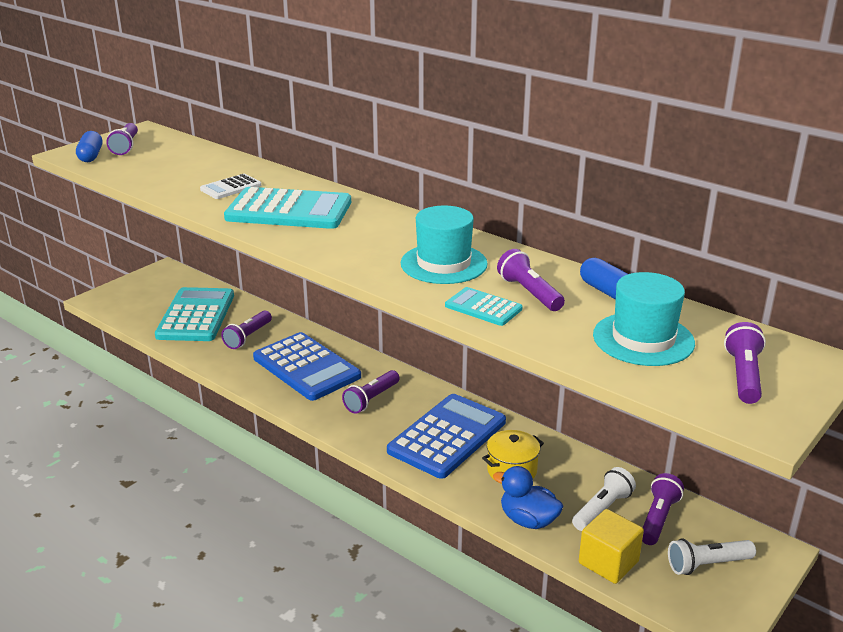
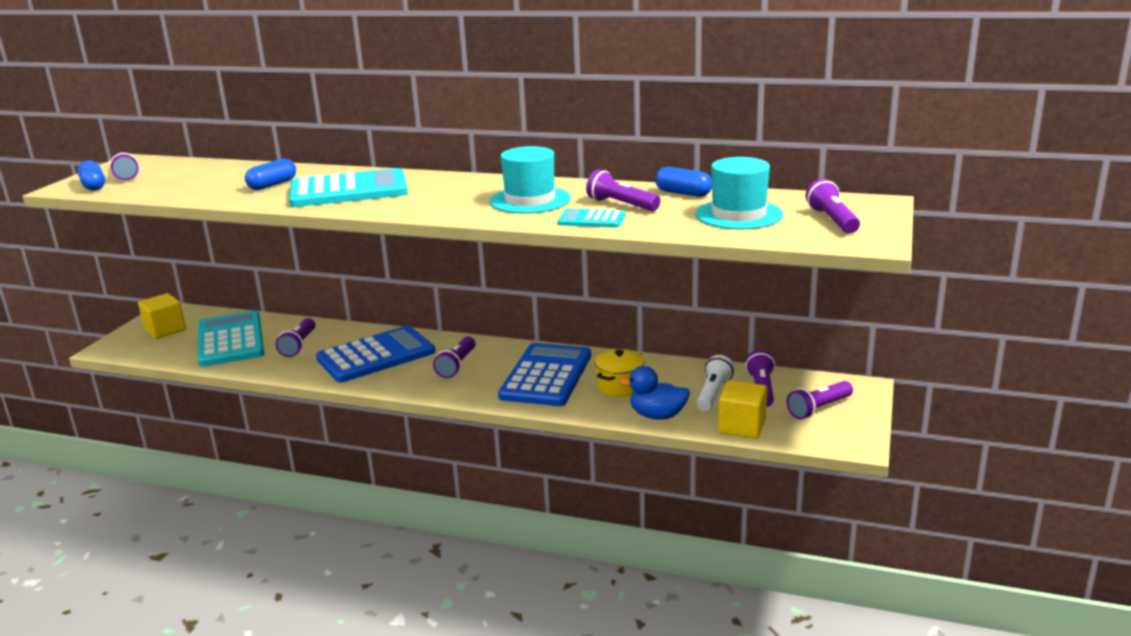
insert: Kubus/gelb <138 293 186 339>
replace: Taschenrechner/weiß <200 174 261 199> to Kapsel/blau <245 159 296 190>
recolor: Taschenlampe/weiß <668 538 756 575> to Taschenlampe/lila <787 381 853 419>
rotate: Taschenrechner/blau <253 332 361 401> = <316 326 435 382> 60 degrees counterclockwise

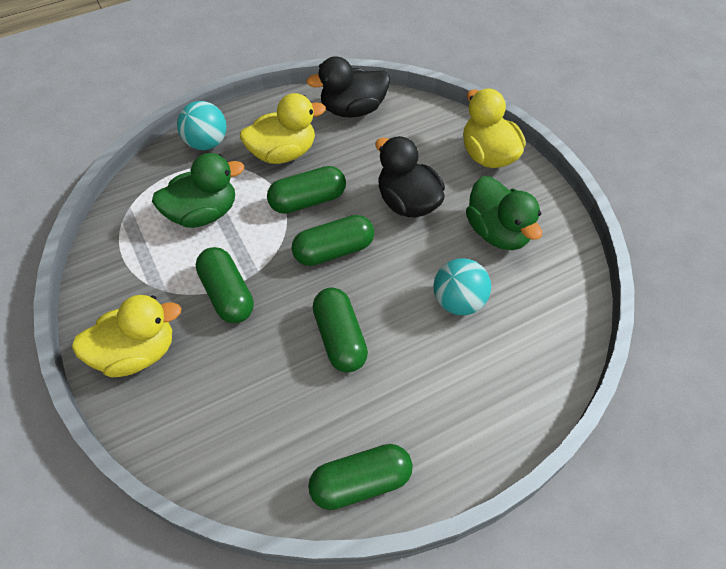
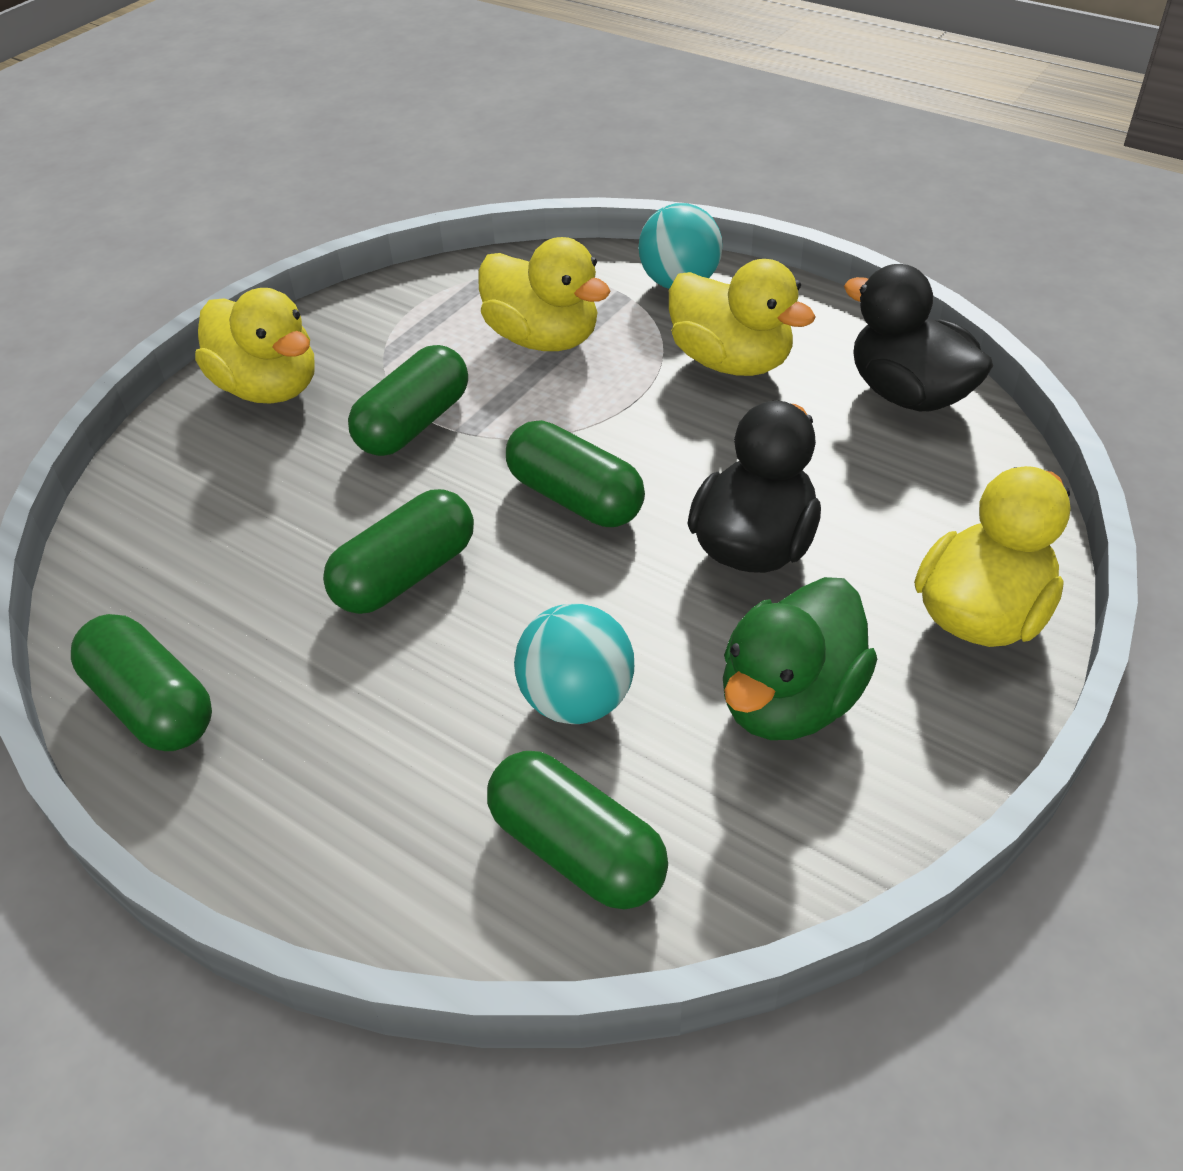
move: Kapsel/grün <267 166 346 214> to <487 751 668 910>
recolor: Ente/grün <152 153 244 228> to Ente/gelb <478 237 611 351>

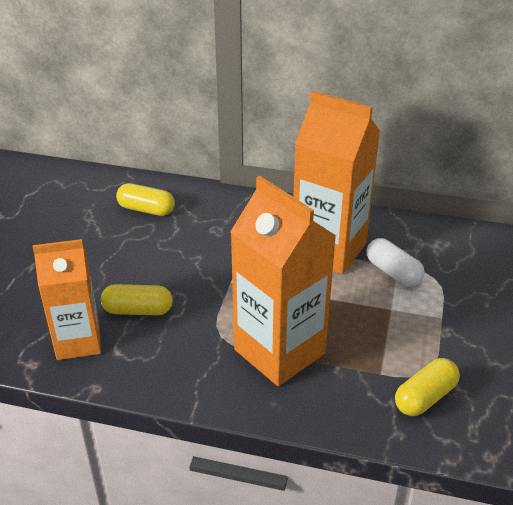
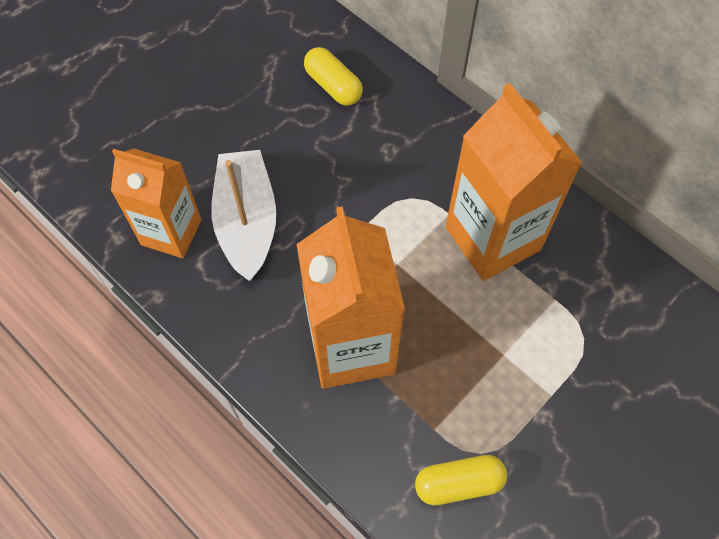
delete: Kapsel/weiß <367 238 425 287>
replace: Kapsel/gelb <101 284 173 315> to Boot/weiß <211 150 276 281>

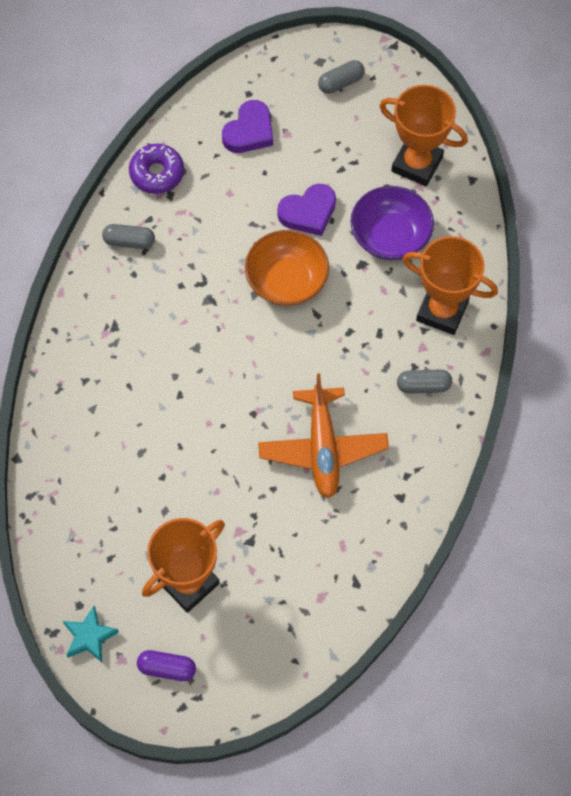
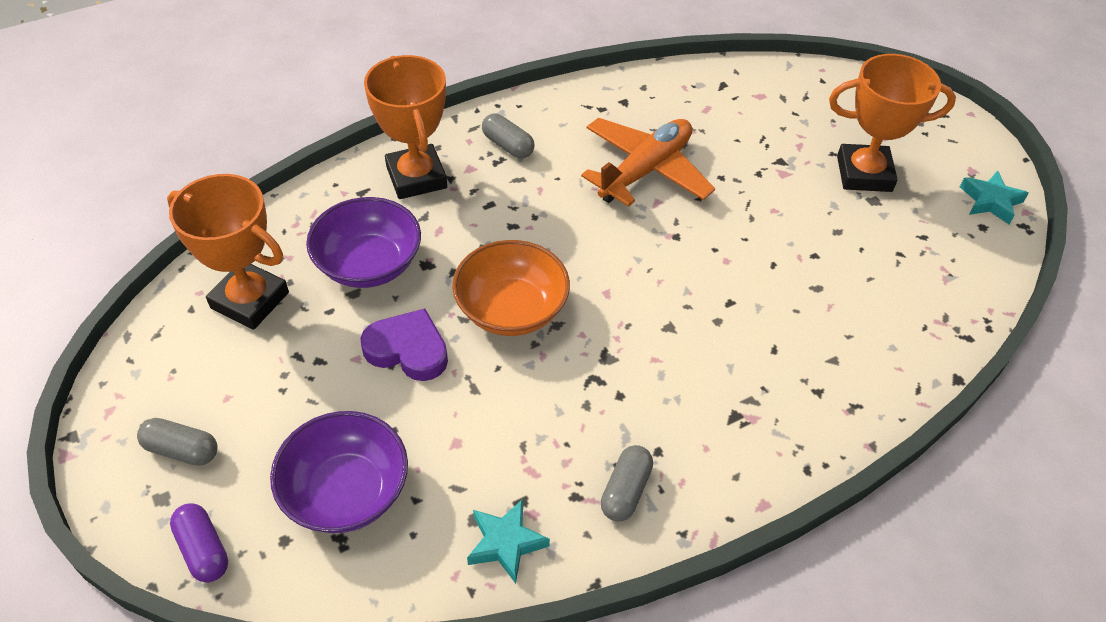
move: Kapsel/lila <137 650 196 681> to <170 503 228 583>
replace: Herz/lila <222 100 273 153> to Schüssel/lila <270 411 408 533>; Donut/lila <129 144 184 194> to Stern/türkis <467 499 550 584>
rotate: Pokal/orange <379 85 468 186> = <167 174 289 330> 45 degrees counterclockwise; Kapsel/grau <102 224 155 249> = <601 445 653 522> 60 degrees clockwise

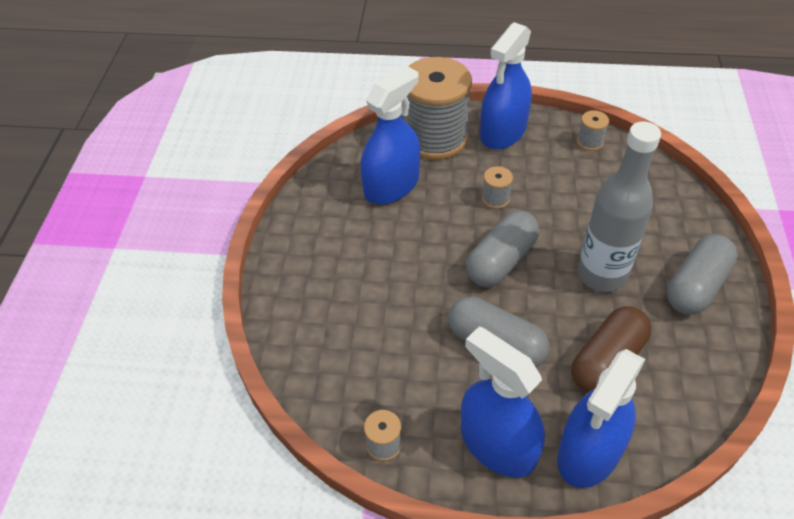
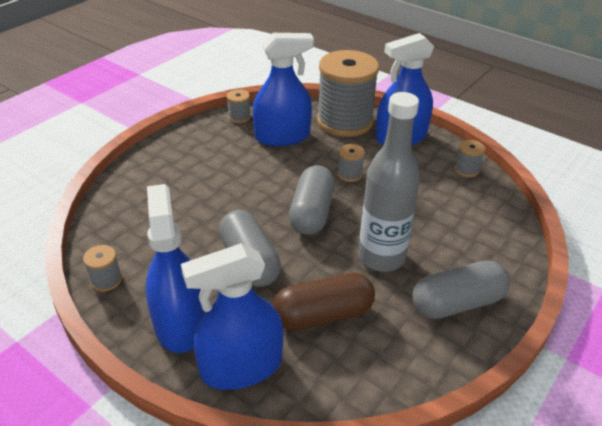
insert: Garnrolle/grau <227 89 251 123>
rotate: Kapsel/grau <466 210 539 287> = <289 165 335 235> 60 degrees counterclockwise

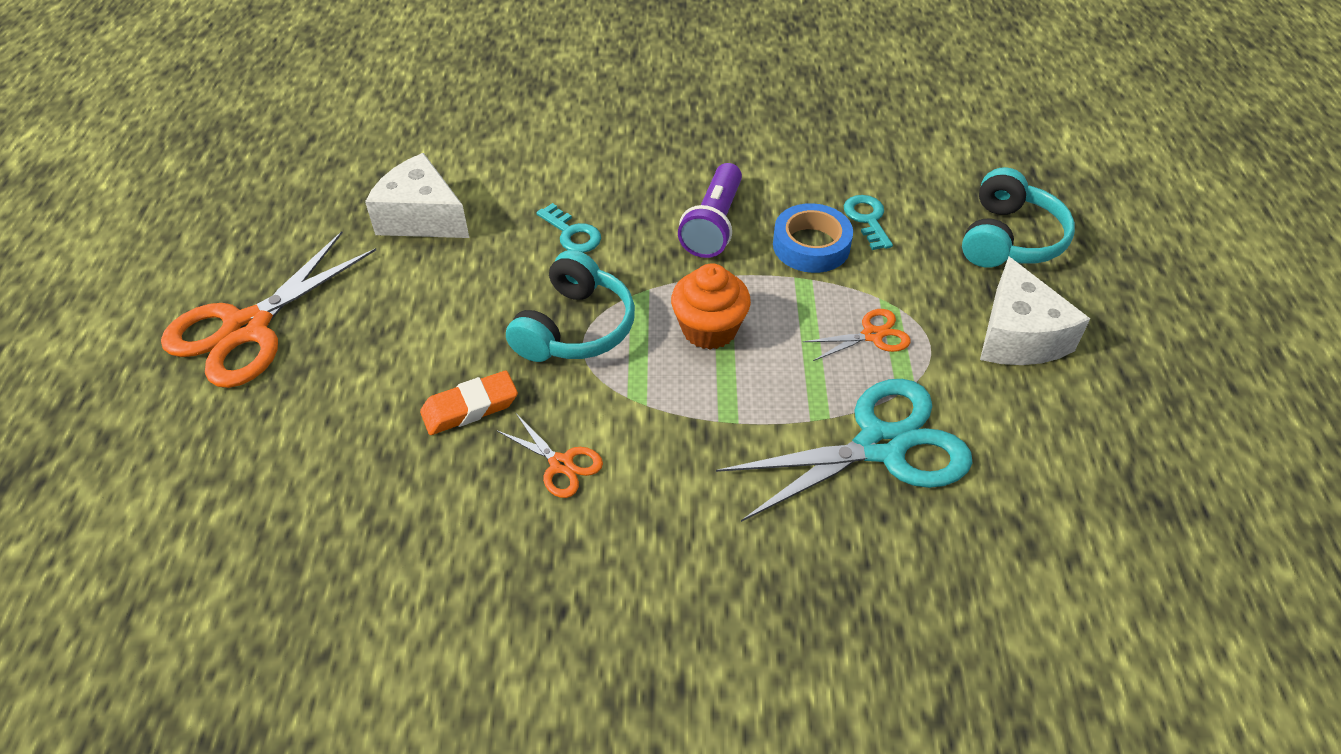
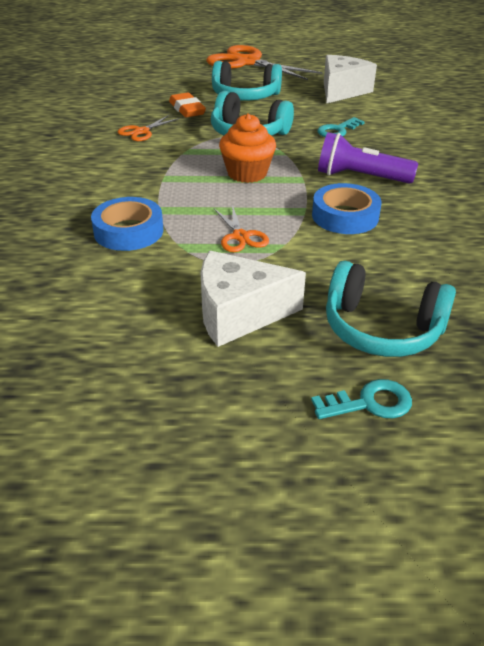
insert: Kopfhörer/türkis <212 61 282 101>
move: Schlüssel/türkis <844 195 893 250> to <311 379 412 419>
replace: Schere/türkis <716 379 972 522> to Klebeband/blau <91 197 163 251>

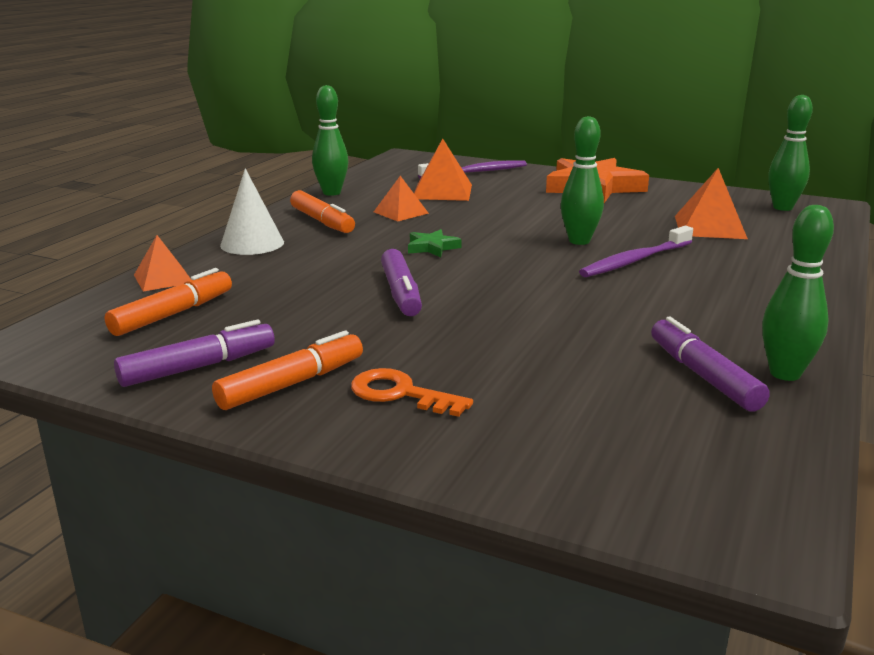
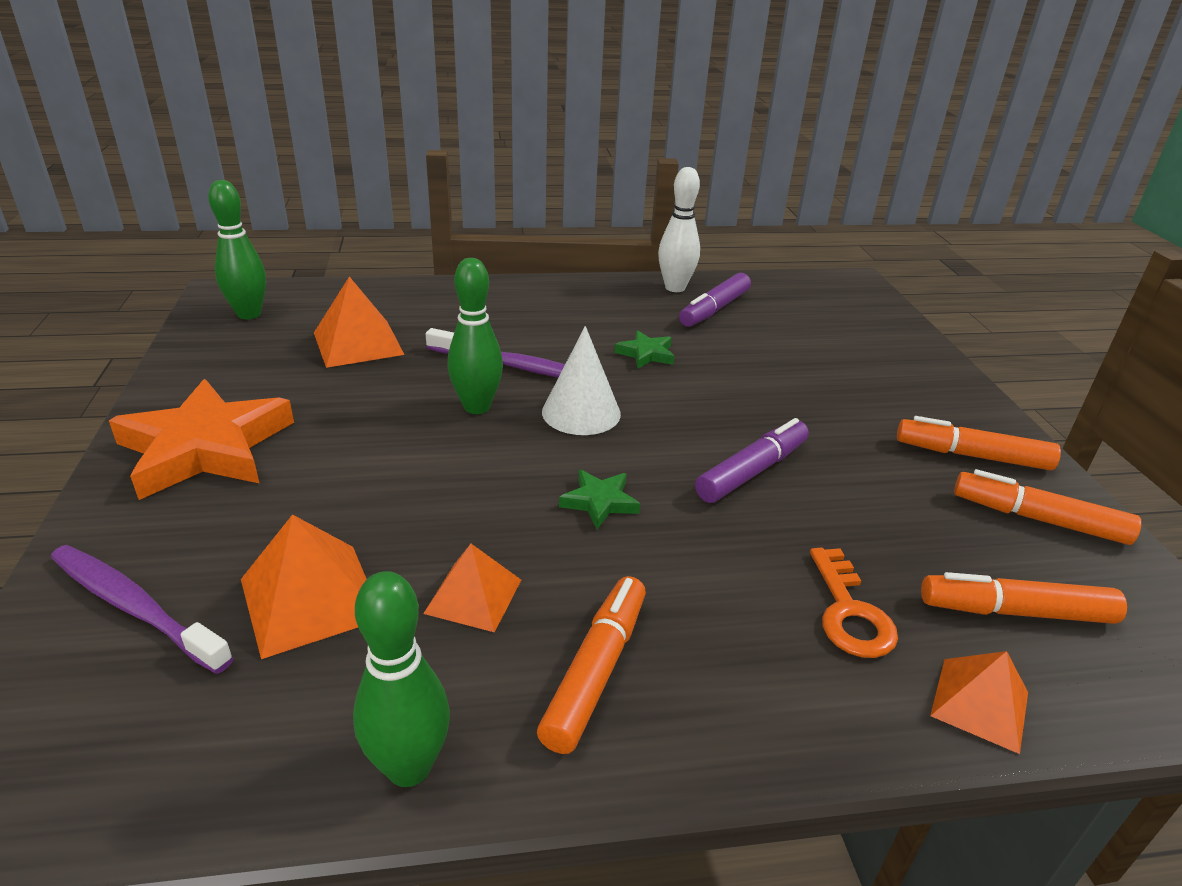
insert: Stern/grün <614 330 674 369>
move: Kegel/weiß <220 168 284 255> to <542 326 621 435>; Schlüssel/orange <351 368 473 417> to <810 548 898 658>
recolor: Bowlingkegel/grün <762 205 834 381> to Bowlingkegel/weiß <658 167 700 292>; Filzstift/lila <114 320 275 387> to Filzstift/orange <954 469 1141 545>

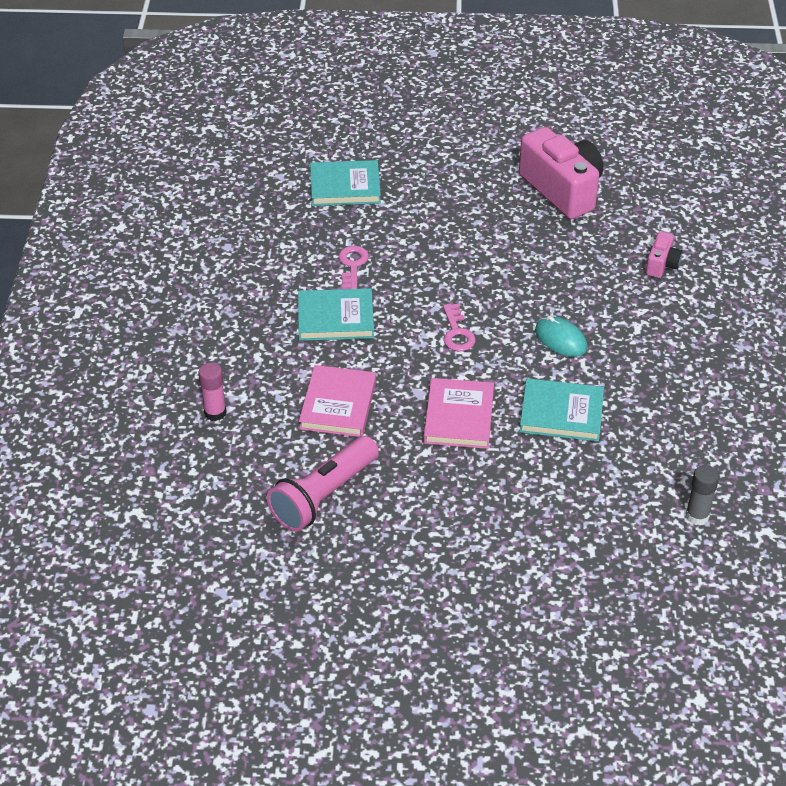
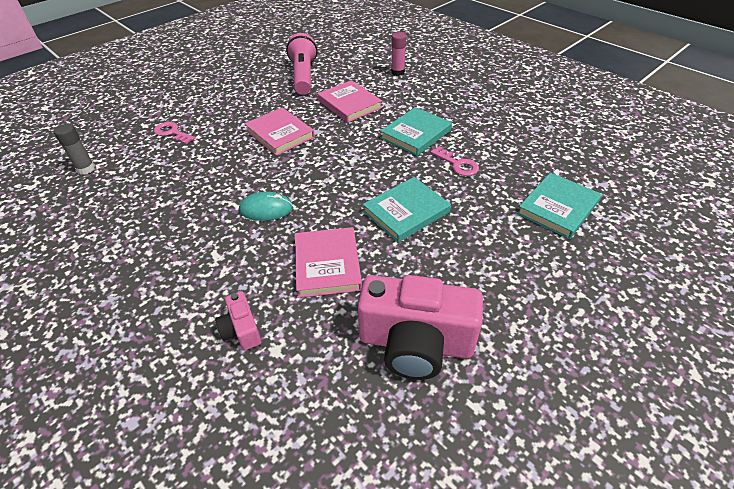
insert: Buch/rosa <295 227 362 298>
move: Schlüssel/rosa <443 303 476 351> to <154 122 195 144>; Buch/türkis <519 378 604 442> to <363 177 451 243>

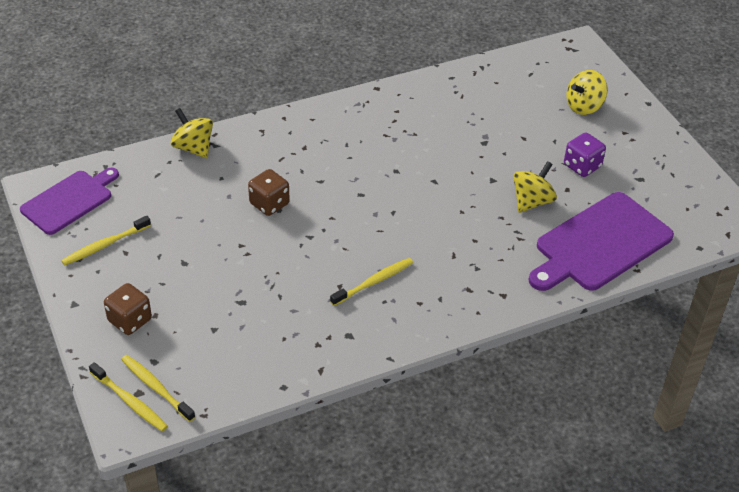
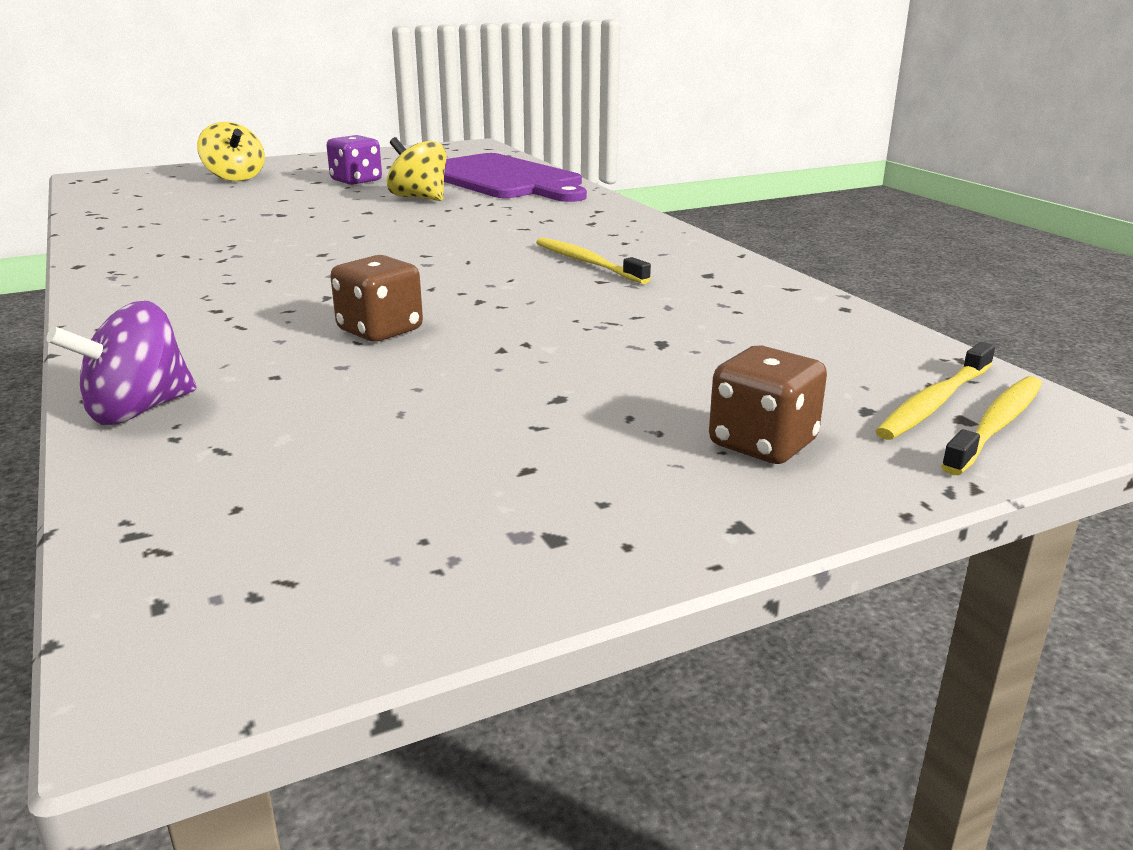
delete: Schneidebrett/lila <20 168 119 235>; Zahnbürste/gelb <61 216 151 266>
recolor: Kreisel/gelb <171 108 213 158> to Kreisel/lila <47 301 196 425>

